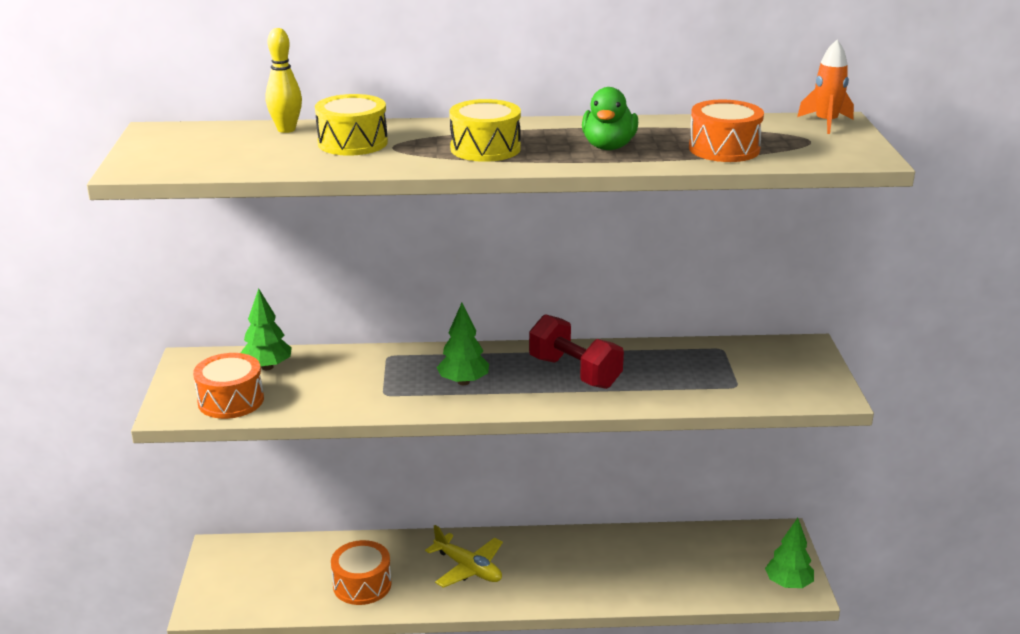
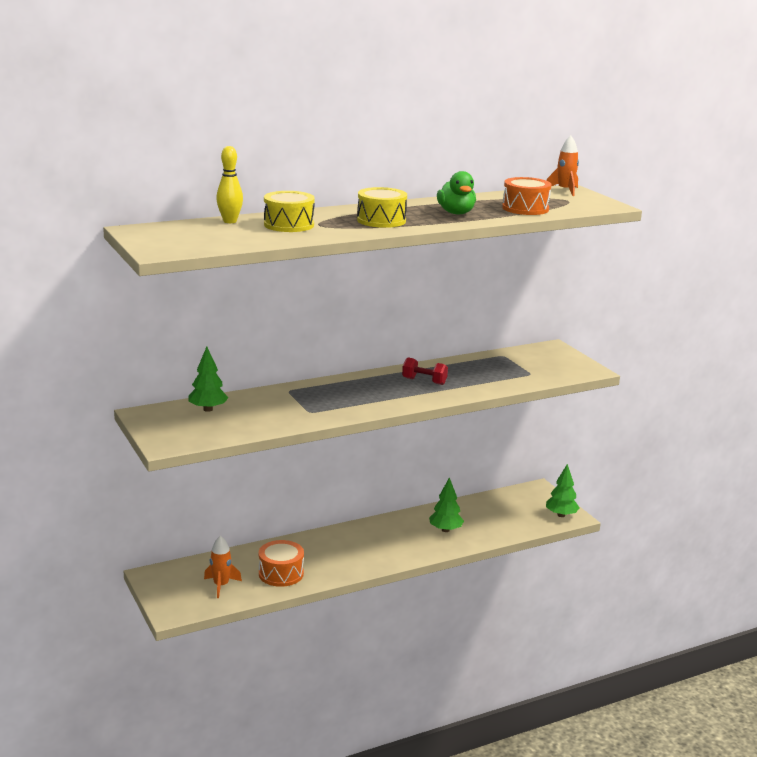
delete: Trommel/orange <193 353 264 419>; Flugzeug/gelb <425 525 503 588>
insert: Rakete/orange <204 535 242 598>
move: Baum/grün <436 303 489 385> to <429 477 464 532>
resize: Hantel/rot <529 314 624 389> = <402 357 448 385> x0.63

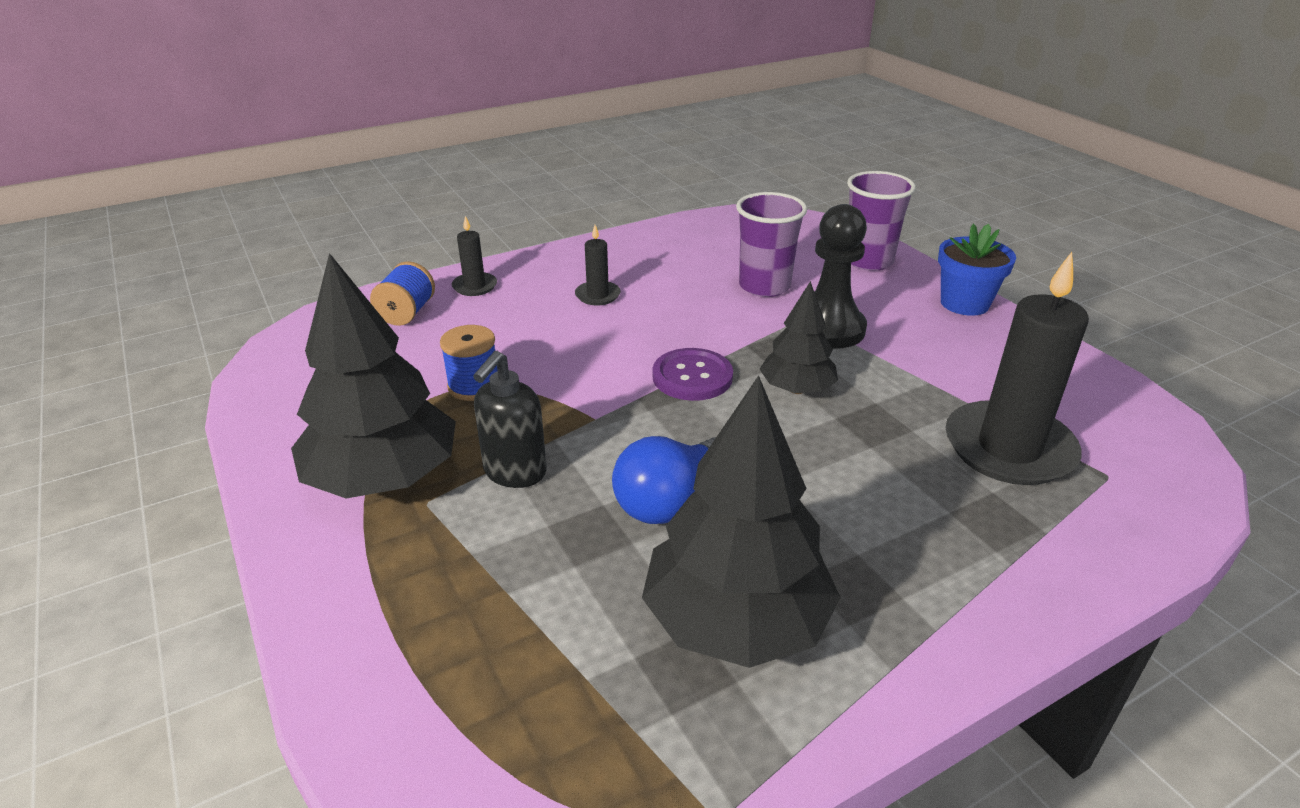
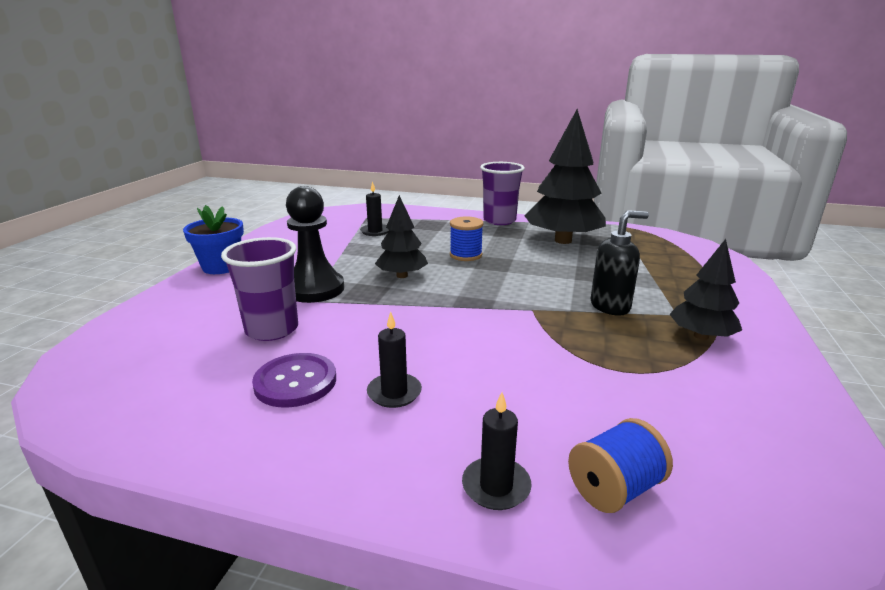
delete: Glühbirne/blau <612 436 716 524>
move: Knopf/lila <652 348 733 401> to <252 353 336 408>; Garnrolle/blau <440 325 498 401> to <450 217 484 261>; Becher/lila <847 171 916 271> to <480 162 525 225>
resize: Kerze/schwarz <945 252 1089 485> = <360 181 389 236> x0.46; Baum/schwarz <291 253 456 499> = <669 239 742 340> x0.56

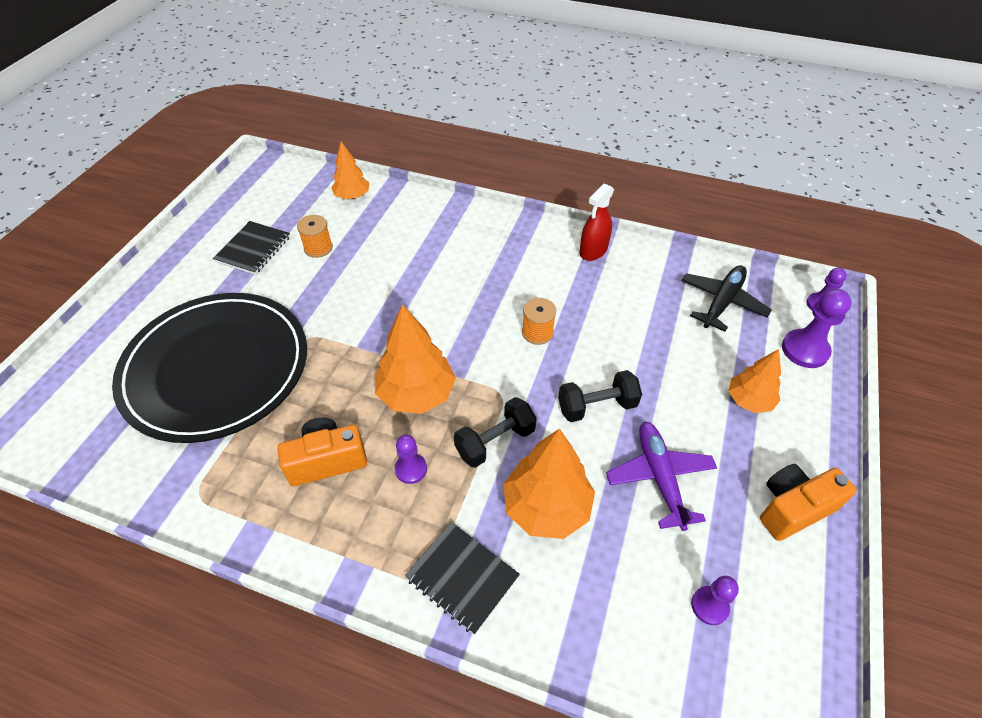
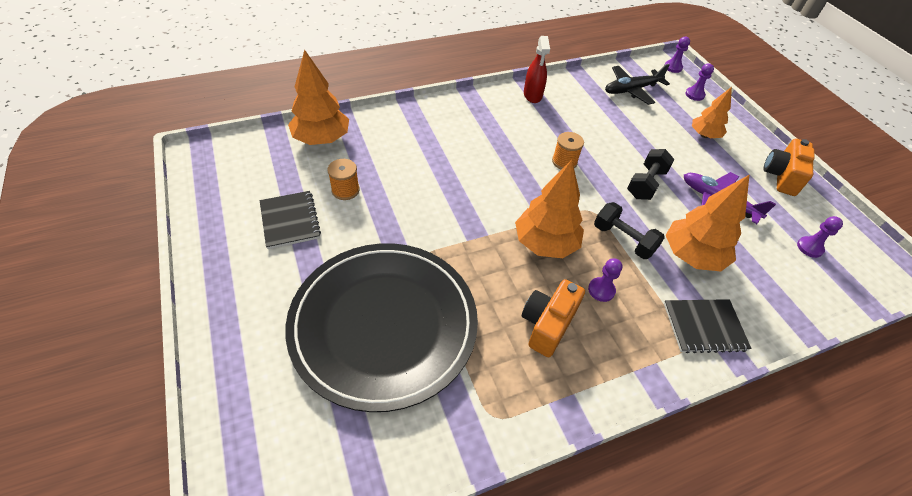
rotate: Hantel/schwarz <454 397 537 468> = <594 202 665 259> 60 degrees counterclockwise; Flugzeug/schwarz <681 265 772 332> = <605 64 670 105> 105 degrees counterclockwise
resize: Baum/orange <331 142 370 199> = <288 50 349 145> x1.61; Bauer/lila <782 288 851 368> = <685 64 714 101> x0.62

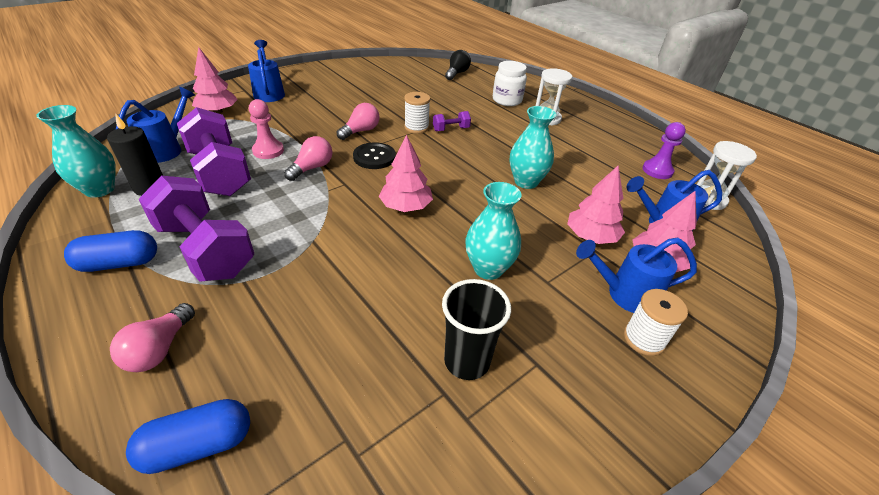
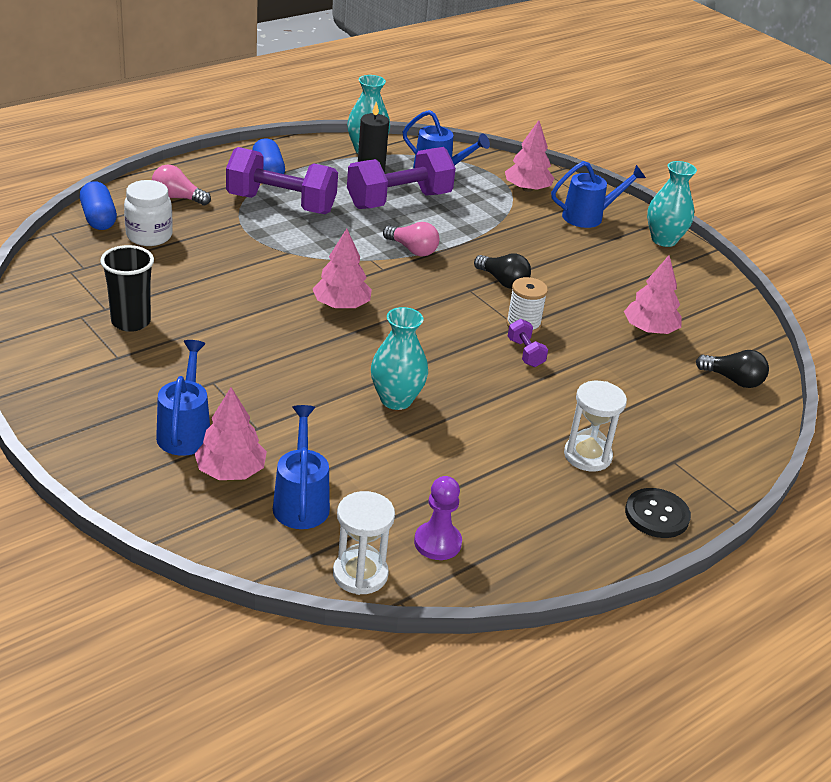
delete: Bauer/rosa <249 99 284 159>; Garnrolle/weiß <624 289 688 356>
move: Einmachglas/weiß <493 61 527 106> to <124 180 173 246>; Baum/rosa <567 166 625 244> to <624 255 682 334>; Knopf/schwarz <353 142 396 169> to <625 488 691 538>; Vase/türkis <465 182 522 280> to <647 161 697 247>
recolor: Glühbirne/rosa <337 103 379 140> to Glühbirne/schwarz <474 254 531 289>
rotate: Hantel/lila <139 176 254 282> = <226 147 338 214> 60 degrees clockwise

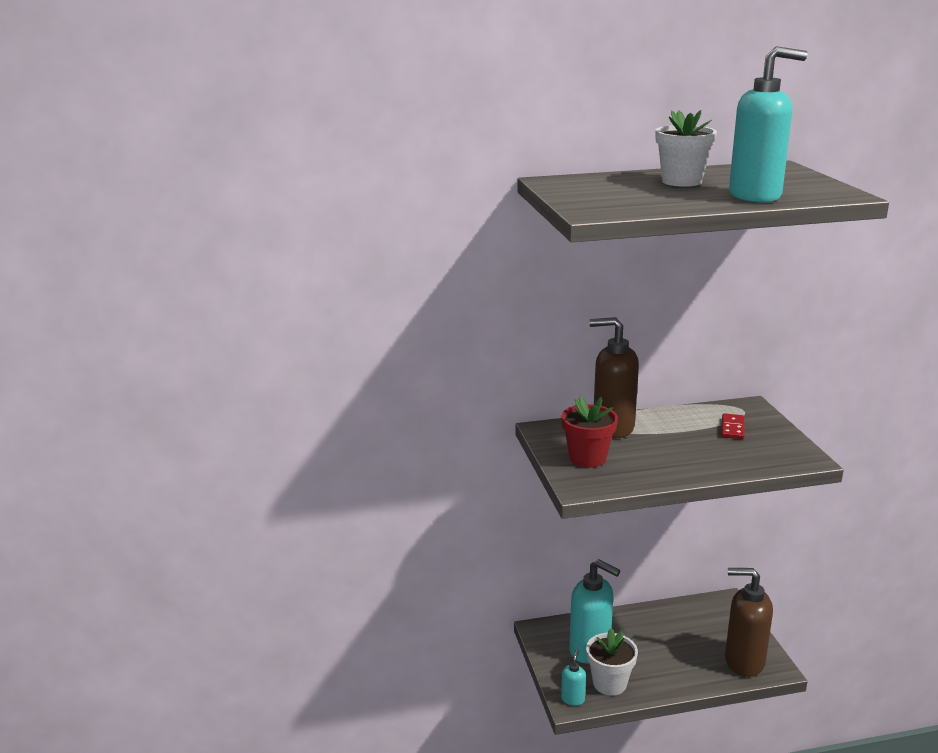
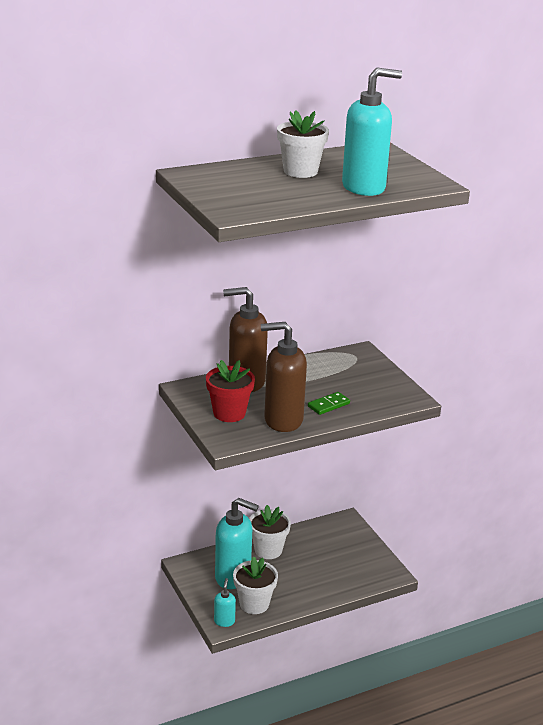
delete: Dominostein/rot <721 413 745 439>
insert: Blumentopf/weiß <249 505 291 559>; Dominostein/grün <308 392 350 415>
move: Seifenspender/braun <725 568 773 677> to <261 322 307 432>

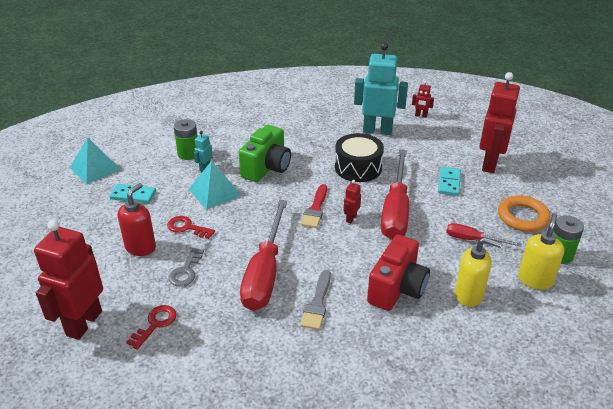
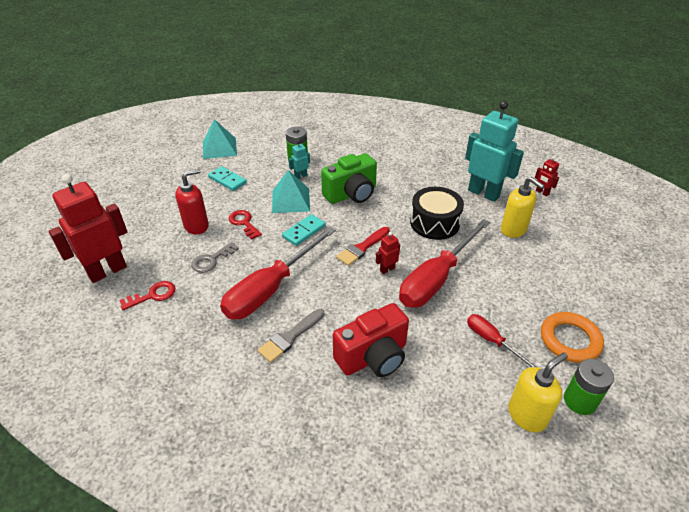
delete: Roboter/rot <480 72 520 173>
move: Dominostein/türkis <438 167 461 196> to <282 214 326 246>; Seifenspender/gelb <455 237 502 307> to <501 177 544 238>

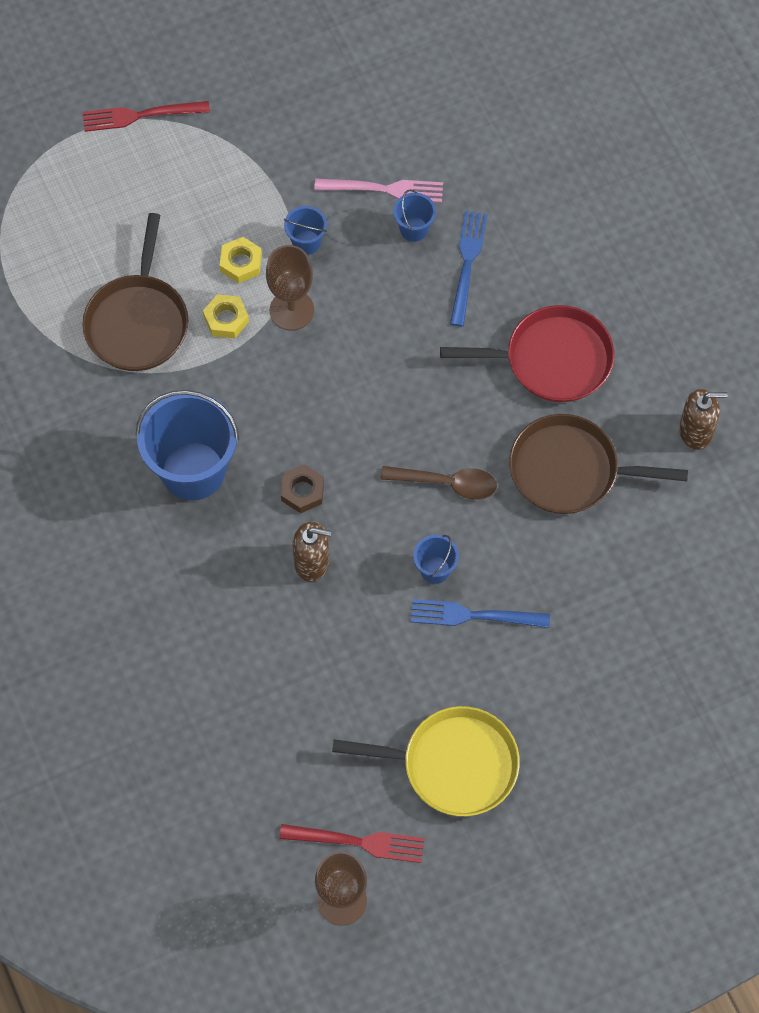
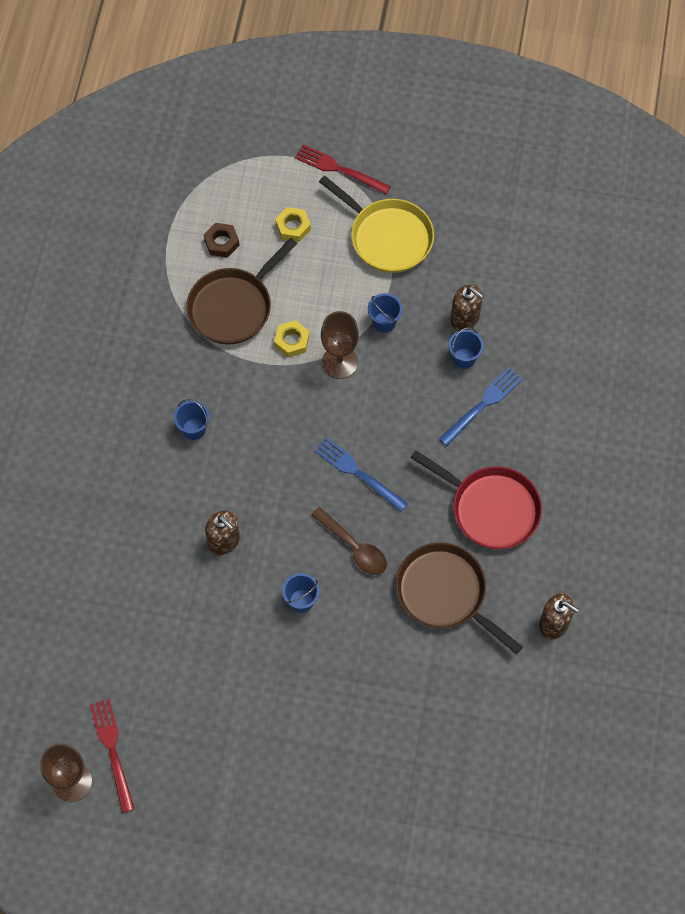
move: Sechskantmutter/braun <281 464 324 513> to <204 223 240 258>; Sechskantmutter/gelb <220 237 262 283> to <275 207 311 242>; Gabel/blau <411 599 550 628> to <314 437 408 512>; Pfanne/gelb <332 706 520 816> to <319 176 434 273>
replace: Gabel/rosa <314 178 443 203> to Seifenspender/braun <450 285 484 331>
rotate: Gabel/rot <280 824 424 863> = <90 699 134 813> 150 degrees counterclockwise
resize: Eimer/blau <135 390 239 500> = <174 399 210 440> x0.46

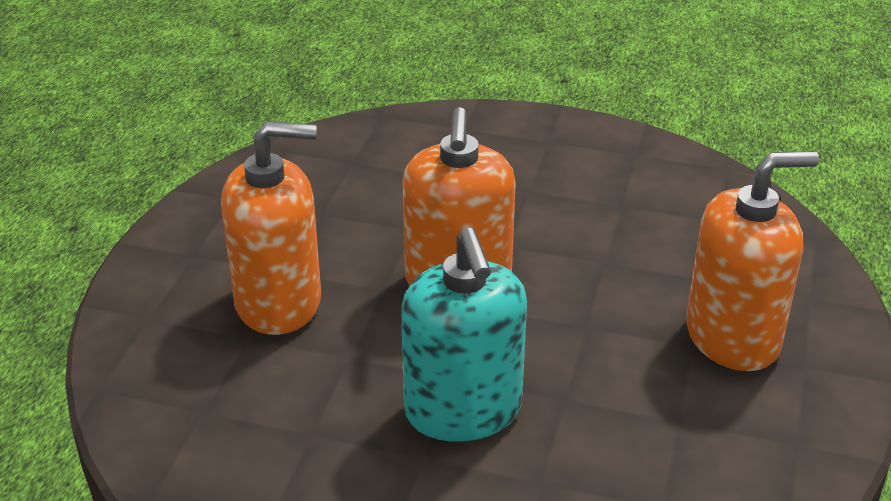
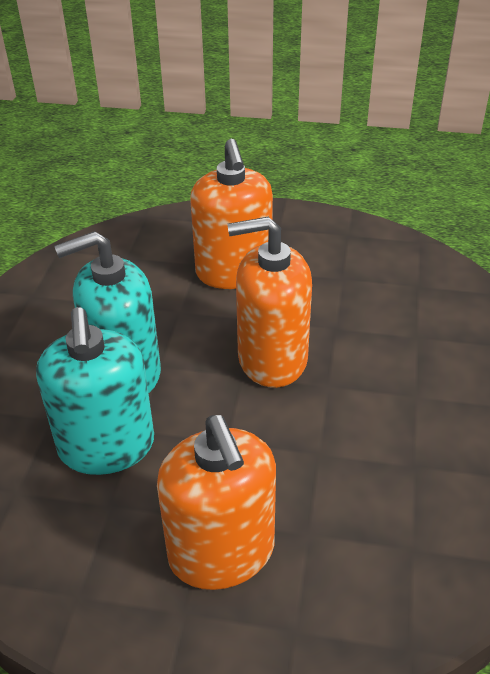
insert: Seifenspender/türkis <36 307 154 475>

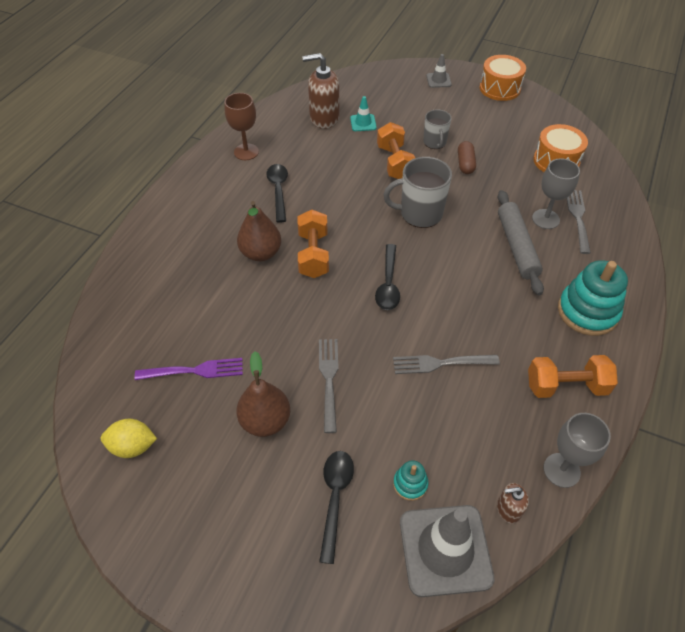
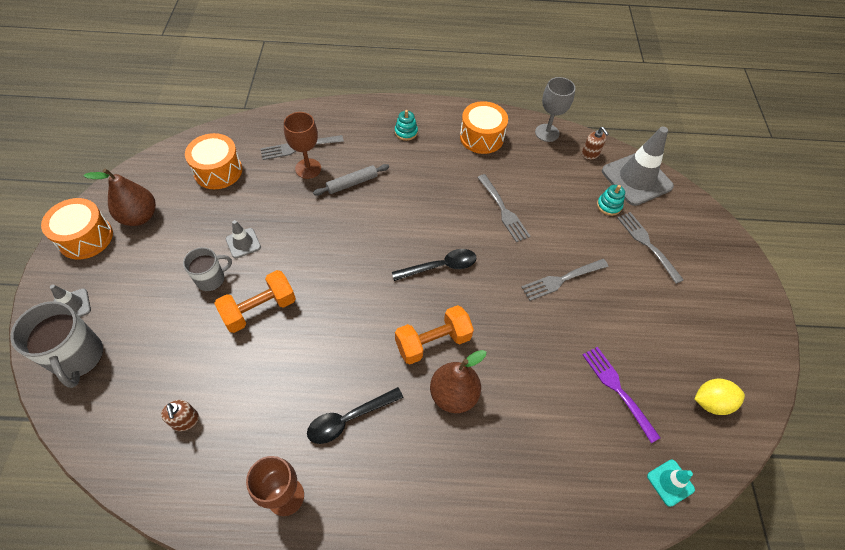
move: Tasse/grau <383 157 452 228> to <10 301 103 388>; Birne/braun <236 351 290 437> to <84 168 156 226>; Leitkegel/türkis <350 96 377 131> to <647 460 695 507>
replace: Kapsel/braun <458 141 476 174> to Leitkegel/grau <226 220 261 258>; Hantel/orange <528 355 618 398> to Trommel/orange <460 101 508 154>; Löffel/schwarz <319 451 354 564> to Gabel/grau <617 212 684 284>
recolor: Kelch/grau <532 158 580 229> to Kelch/braun <284 112 321 179>
rotate: Zitrone/gelb <101 419 157 458> = <694 379 745 415> 75 degrees counterclockwise
resize: Seifenspender/braun <302 53 339 129> = <161 400 199 431> x0.51; Nudelholz/grau <498 190 544 296> = <313 164 389 196> x0.63; Stapelspielzeug/türkis <558 260 628 336> = <395 110 418 141> x0.48

